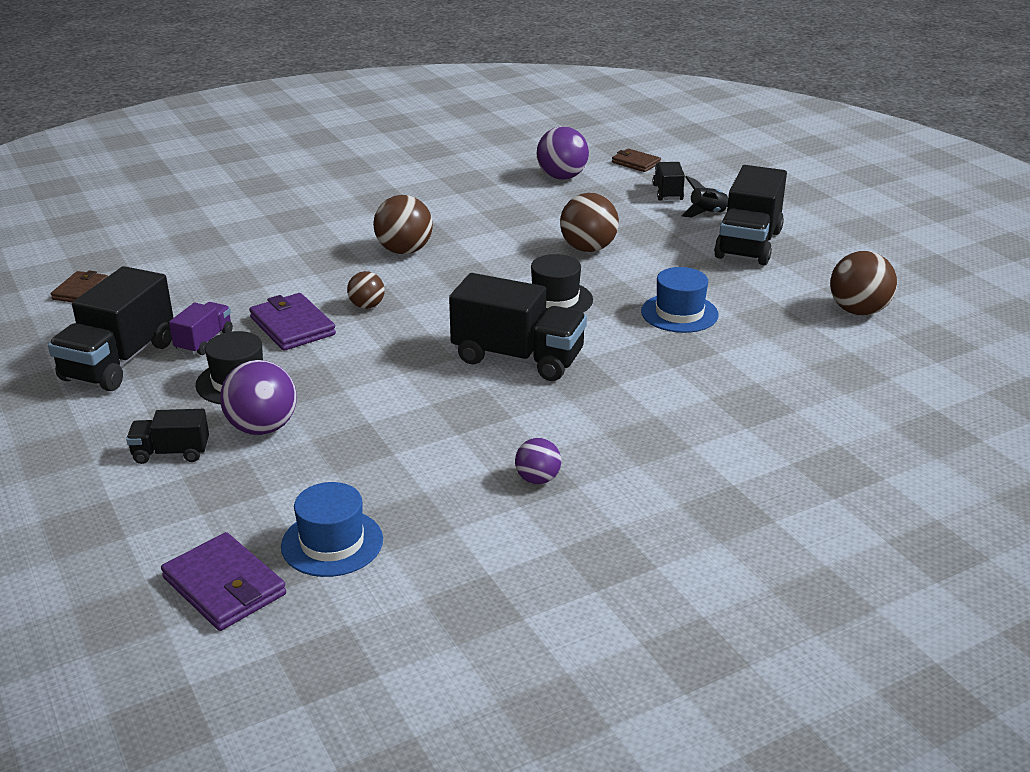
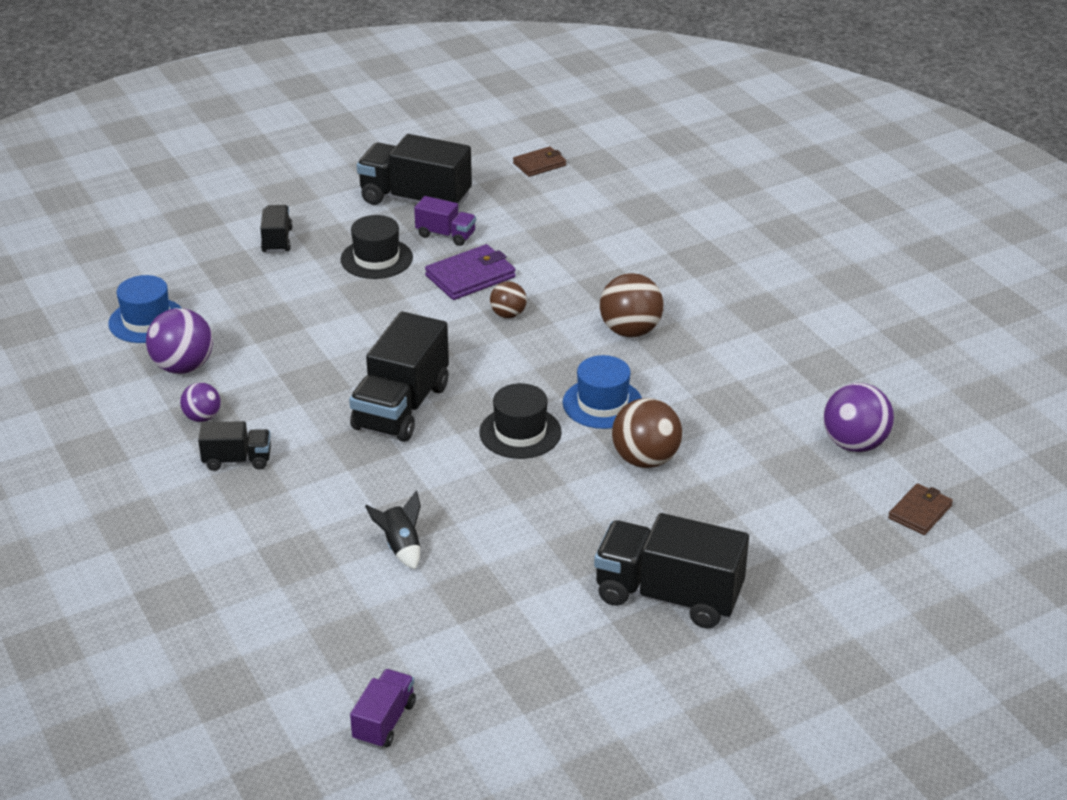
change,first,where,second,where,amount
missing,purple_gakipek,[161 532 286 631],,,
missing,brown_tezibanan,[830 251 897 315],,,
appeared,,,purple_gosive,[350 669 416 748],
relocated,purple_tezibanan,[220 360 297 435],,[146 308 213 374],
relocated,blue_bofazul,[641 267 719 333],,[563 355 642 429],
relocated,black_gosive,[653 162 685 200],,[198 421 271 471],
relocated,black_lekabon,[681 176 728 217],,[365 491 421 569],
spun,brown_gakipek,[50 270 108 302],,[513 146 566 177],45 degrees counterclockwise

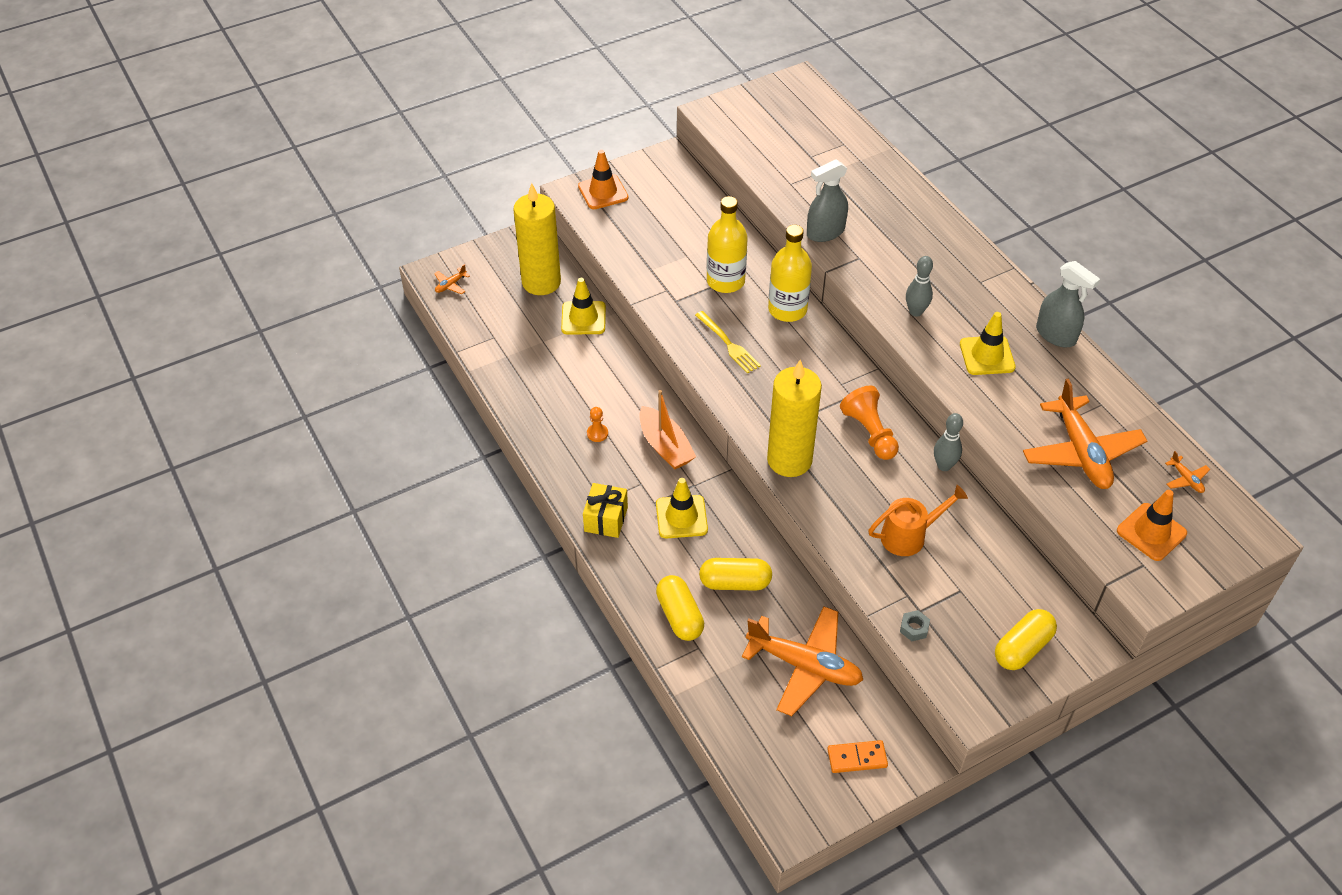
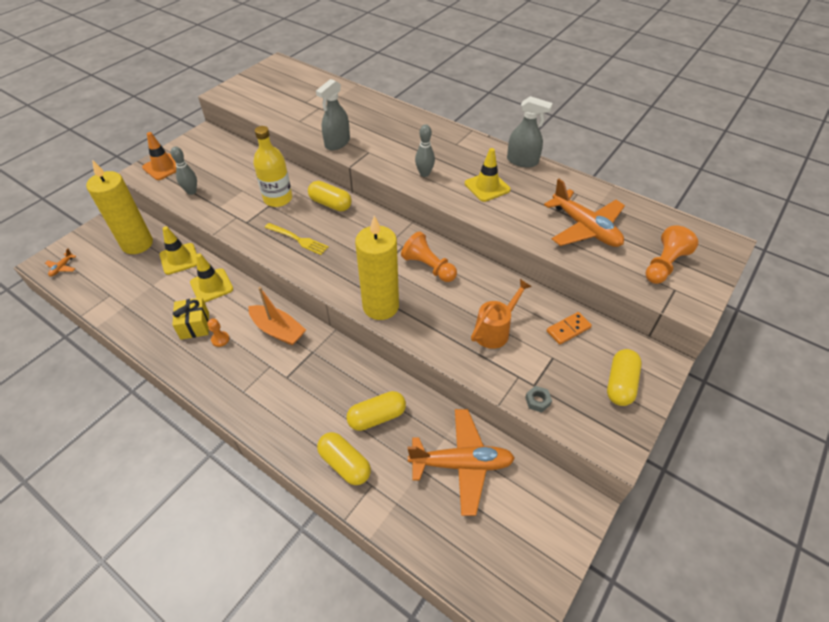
change,first,where,second,where,amount
missing,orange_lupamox,[1165 451 1210 493],,,
relocated,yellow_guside,[583 483 628 538],,[172 297 209 340],
relocated,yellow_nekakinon,[656 478 708 539],,[190 253 233 302],
relocated,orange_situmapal,[827 740 888 773],,[547 312 592 345],
relocated,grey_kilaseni,[934 413 963 471],,[171 146 197 195],
exchanged,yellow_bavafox,[768 225 812 322],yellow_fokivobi,[308 181 352 211],
exchanged,orange_nekakinon,[1117 490 1187 561],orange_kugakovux,[645 225 698 284],

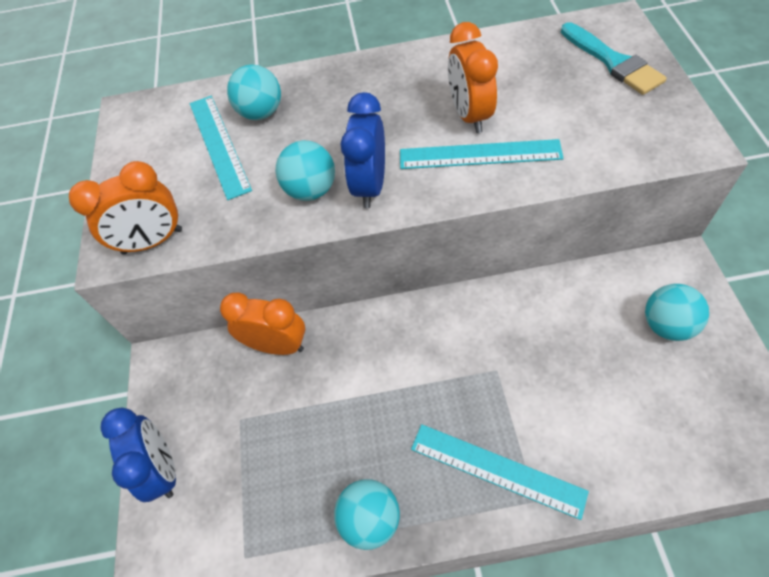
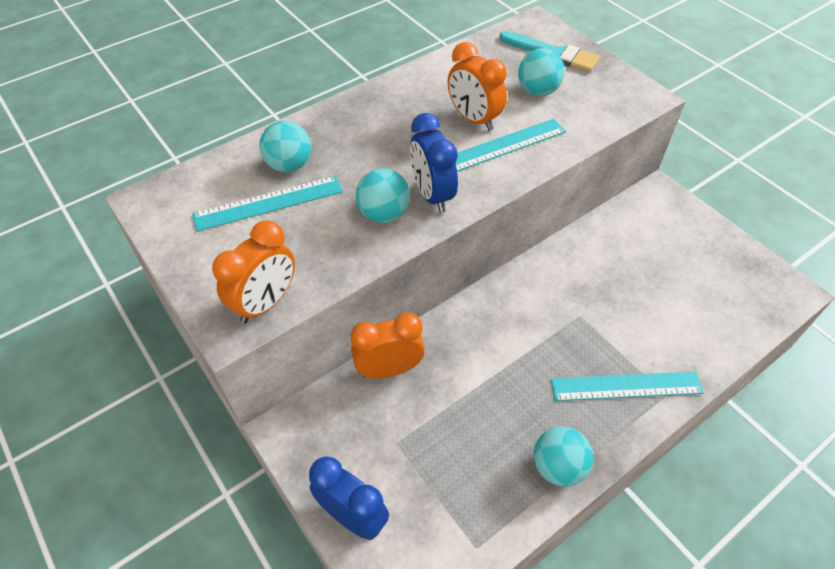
change,first,where,second,where,amount
relocated,turquoise_tezibanan,[645 284 709 341],,[518 48 565 96],
spun,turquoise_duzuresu,[190 96 252 200],,[192 176 343 231],60 degrees counterclockwise

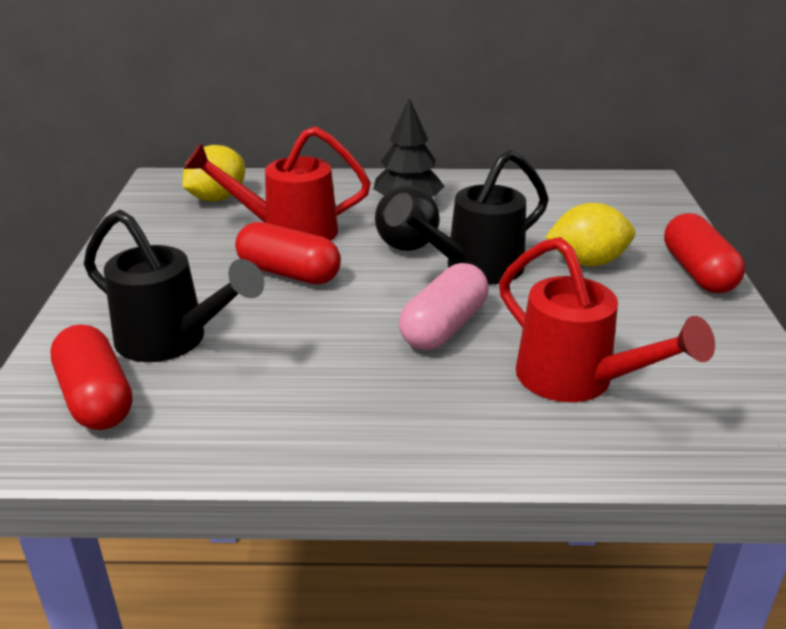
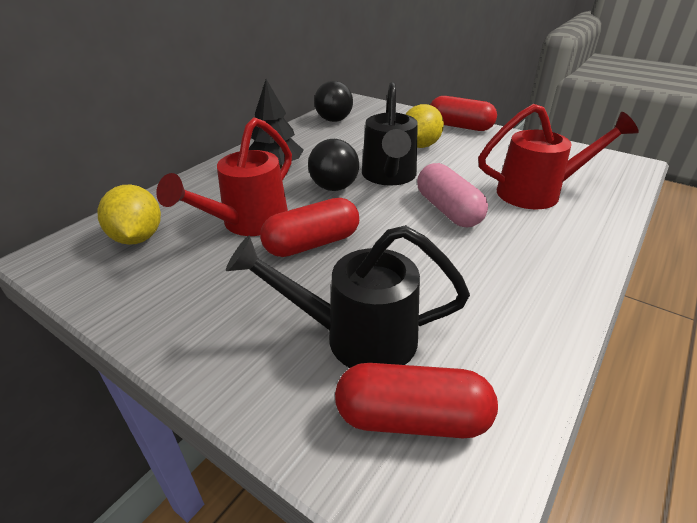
change,first,where,second,where,amount
appeared,,,black_tezibanan,[314 81 353 122],
spun,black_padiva,[84 209 264 362],,[226 225 470 368],150 degrees counterclockwise

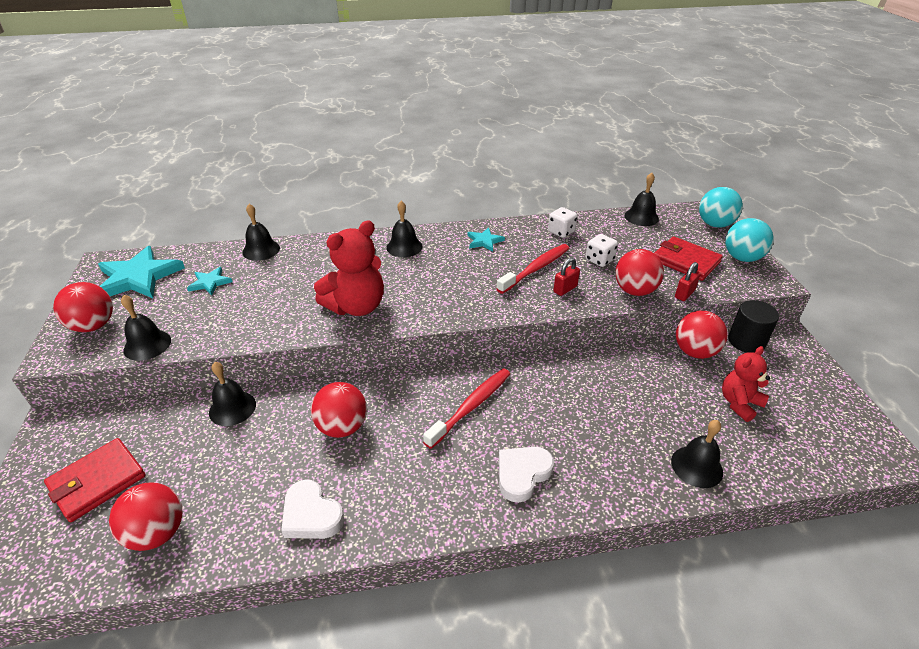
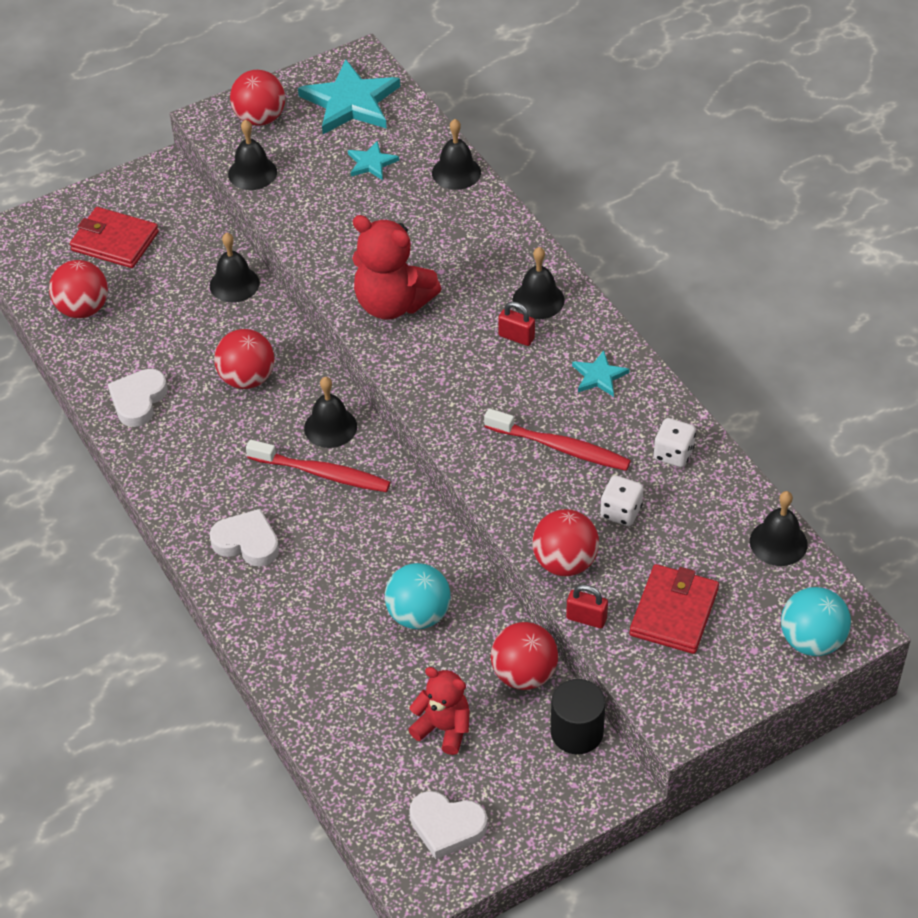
change,first,where,second,where,amount
appeared,,,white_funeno,[409 791 487 859],
relocated,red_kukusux,[553 258 580 296],,[498 302 535 346],
relocated,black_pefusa,[671 420 723 488],,[304 377 357 448],
relocated,turquoise_tezibanan,[725 218 774 262],,[385 563 451 629],

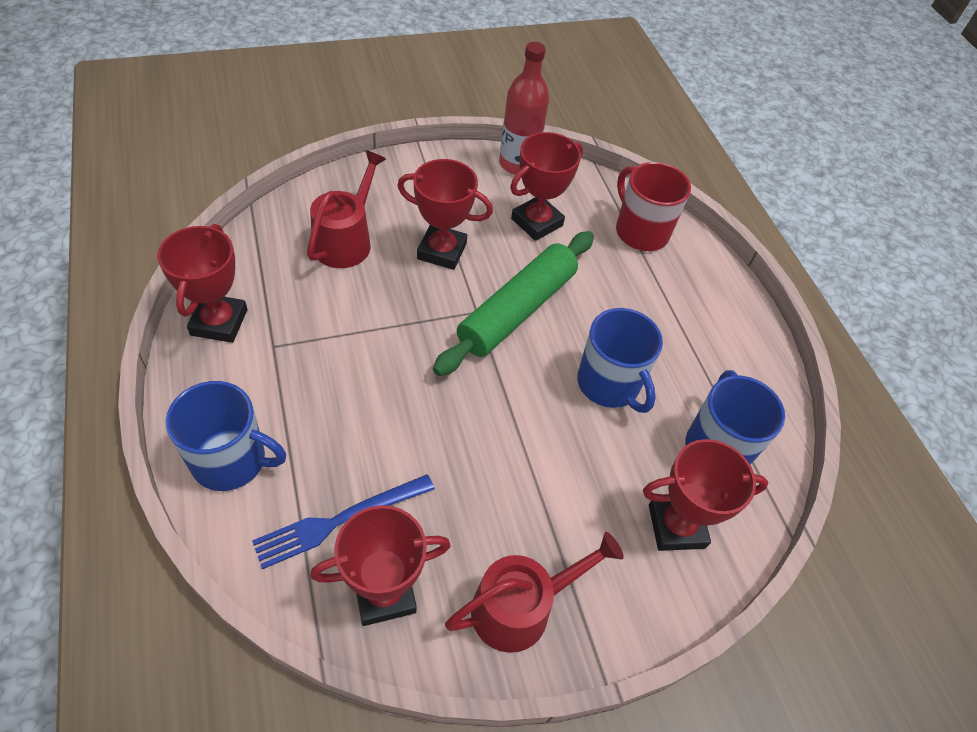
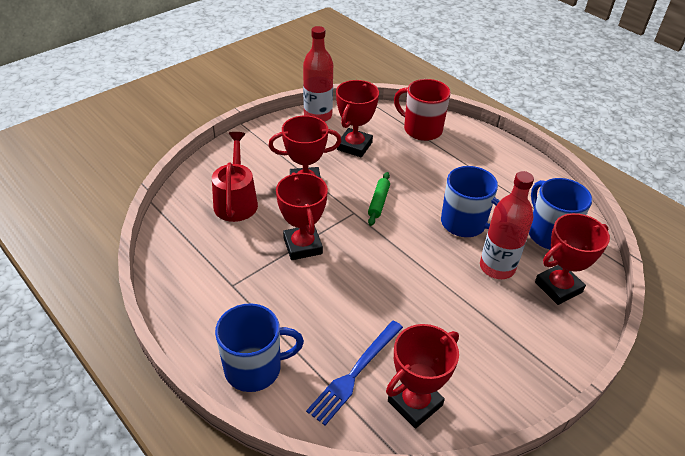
change,first,where,second,where,amount
missing,red_padiva,[445 532 624 653],,,
appeared,,,red_bavafox,[480 171 534 279],
relocated,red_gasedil,[157 224 247 343],,[276 172 328 260],
size,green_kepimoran,[433 231 594 376],,[368 172 390 226],x0.45

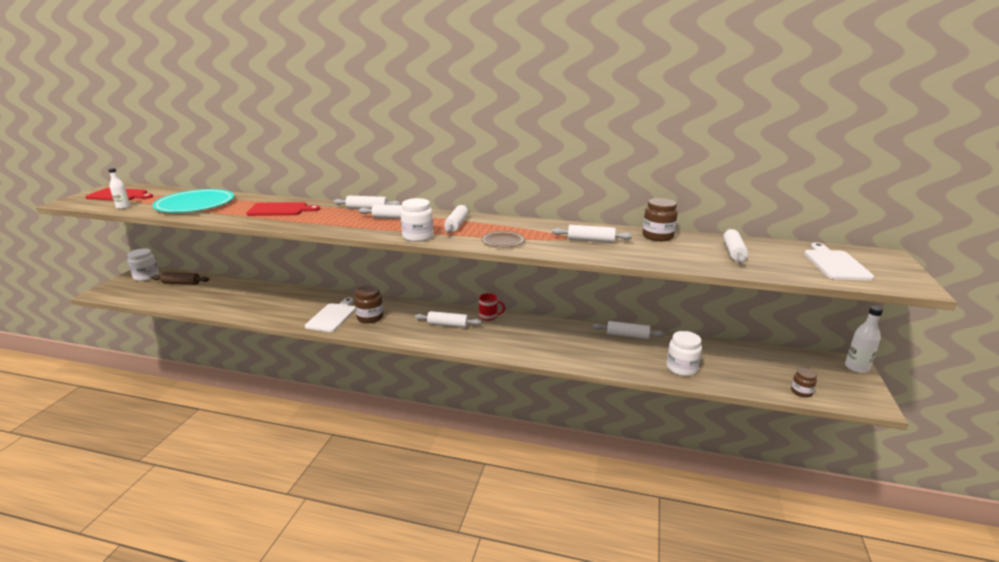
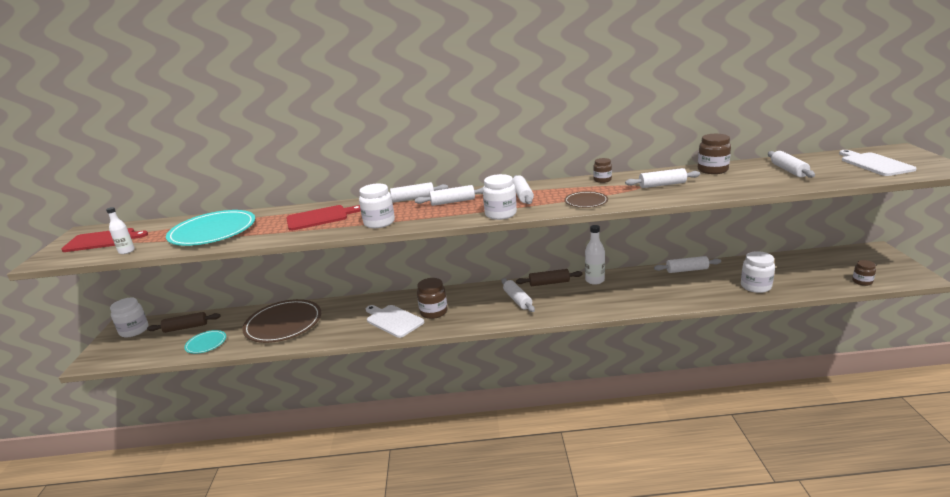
change,first,where,second,where,amount
appeared,,,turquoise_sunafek,[184 330 226 354],
appeared,,,brown_sunafek,[242 299 321 343],
appeared,,,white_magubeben,[359 184 395 228],
appeared,,,brown_magubeben,[593 158 612 183],
relocated,white_bavafox,[845 306 883 373],,[585 225 605 285],
exchanged,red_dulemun,[479 293 505 321],brown_kepimoran,[516 269 583 286],
spun,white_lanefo,[305 298 355 332],,[366 305 424 338],45 degrees counterclockwise
spun,white_kepimoran,[415 311 481 328],,[502 278 535 312],75 degrees clockwise

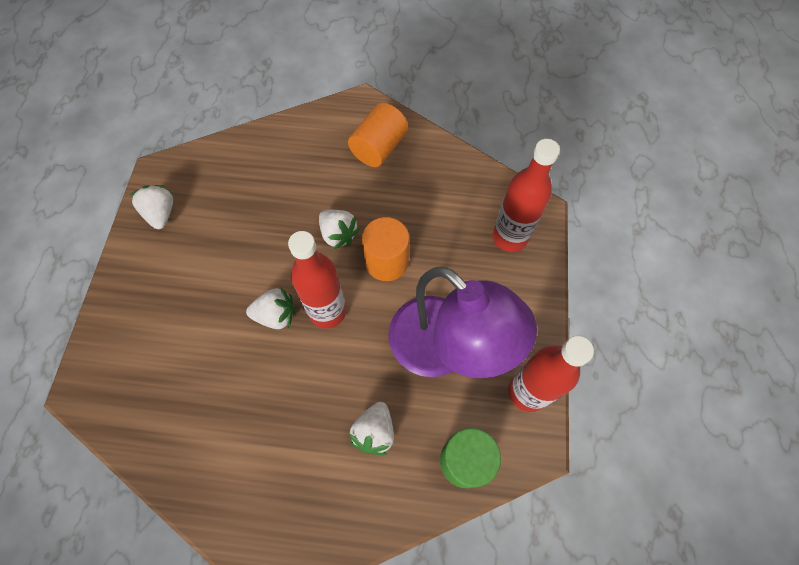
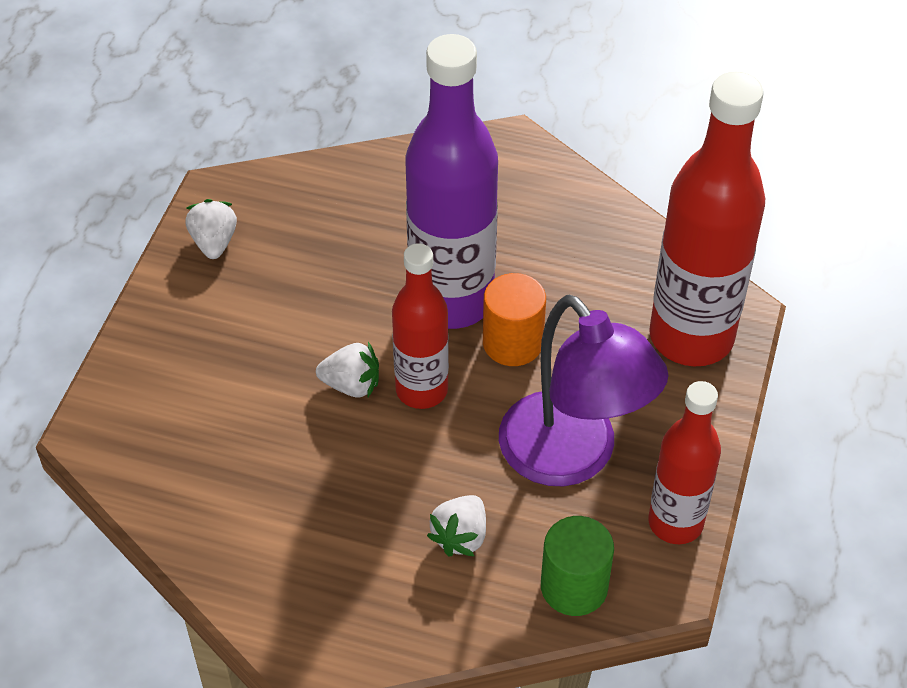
change,first,where,second,where,amount
missing,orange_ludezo,[348 103 408 167],,,
exchanged,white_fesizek,[319 210 360 250],purple_bavafox,[405 34 498 329],
size,red_bavafox,[493 139 560 252],,[649 72 765 366],x1.67

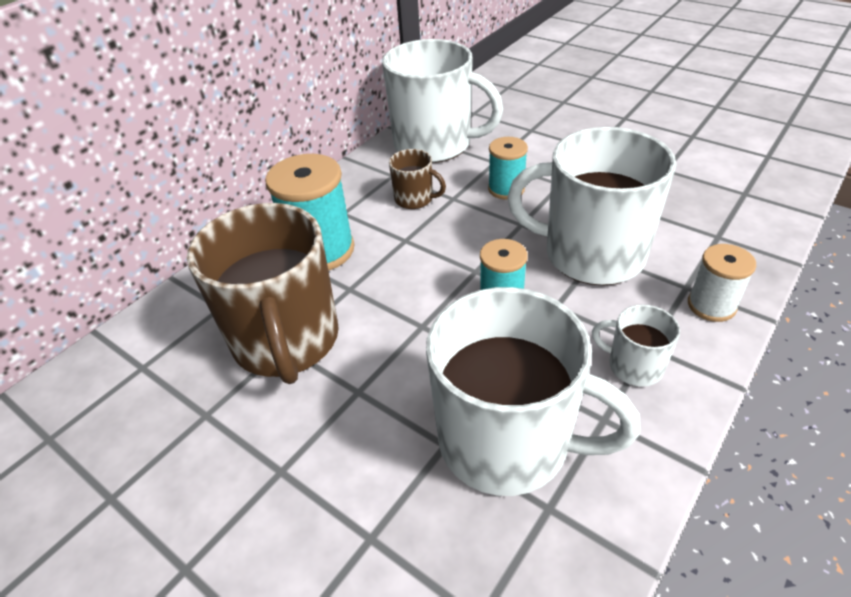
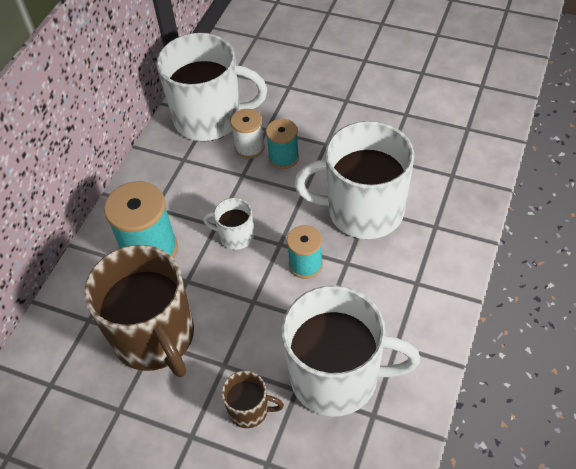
change,first,where,second,where,amount
relocated,brown_dulemun,[389 149 446 209],,[221 371 284 428],
relocated,white_dulemun,[592 305 680 387],,[203 198 254 250],
relocated,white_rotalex,[688 244 756 322],,[230 109 265 159],

